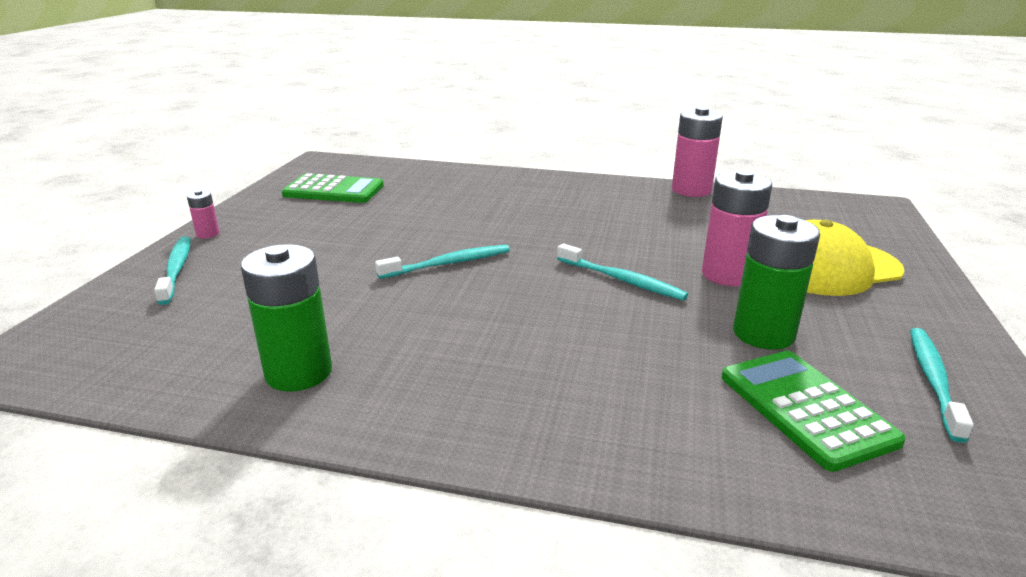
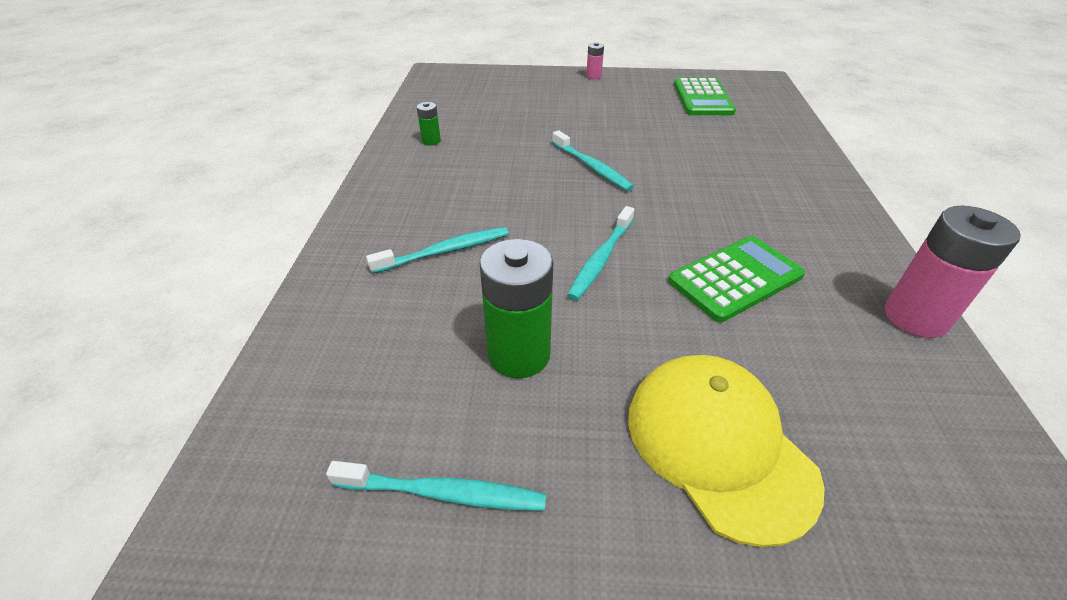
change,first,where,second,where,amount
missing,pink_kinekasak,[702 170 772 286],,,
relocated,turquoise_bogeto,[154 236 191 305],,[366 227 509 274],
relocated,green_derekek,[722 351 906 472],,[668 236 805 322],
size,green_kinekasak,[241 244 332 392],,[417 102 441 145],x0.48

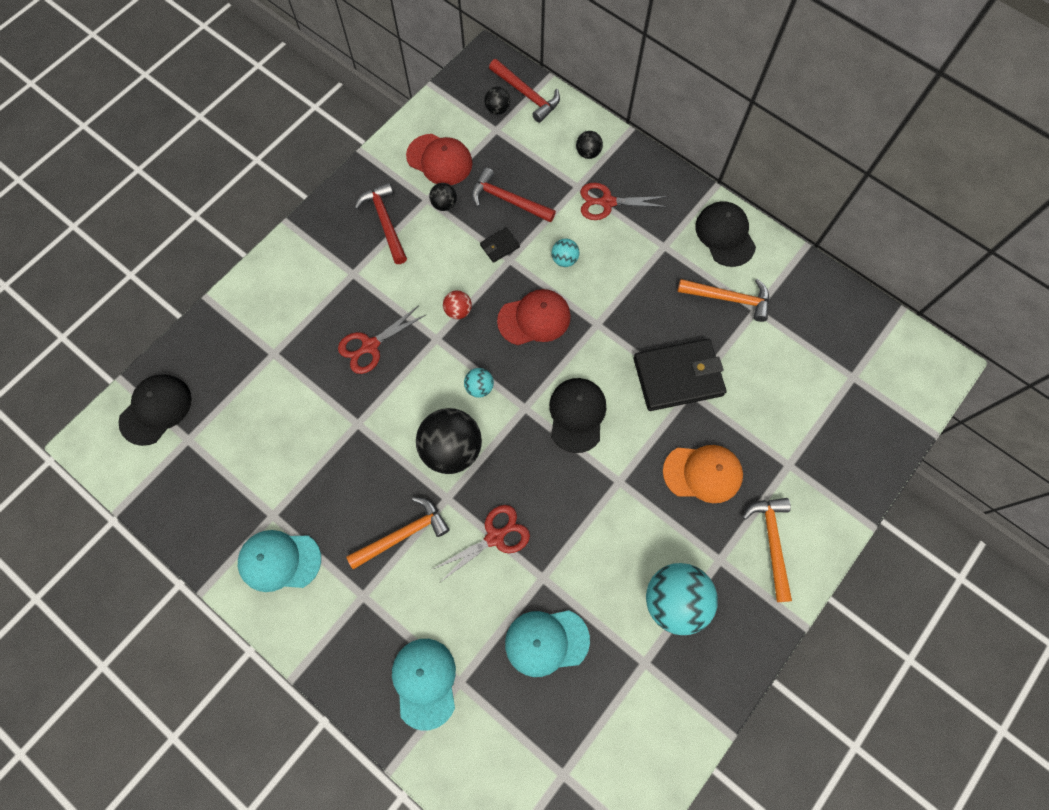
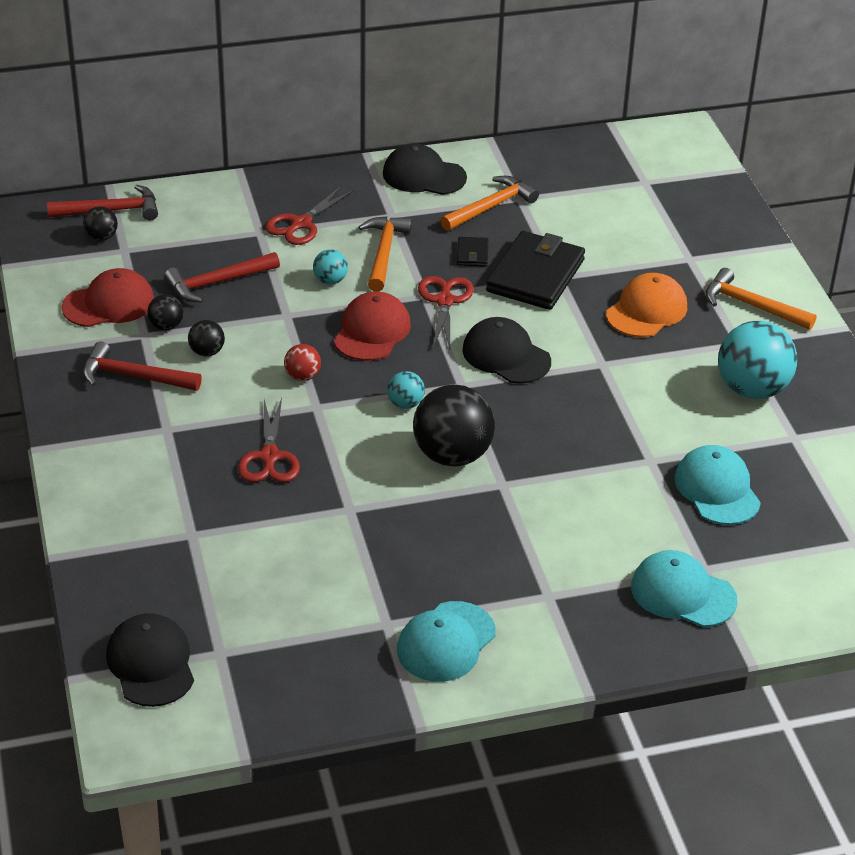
change,first,where,second,where,amount
relocated,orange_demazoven,[346 497 450 569],,[358 216 412 292],
relocated,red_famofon,[433 505 530 581],,[418 276 474 349],
relocated,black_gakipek,[480 227 520 263],,[457 237 488 267],
relocated,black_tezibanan,[576 131 603 159],,[188 320 225 357],
spun,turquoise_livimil,[505 610 590 677],,[675 445 761 525],135 degrees clockwise

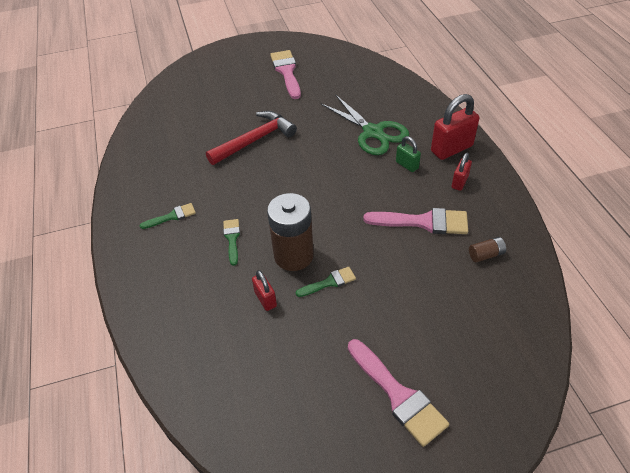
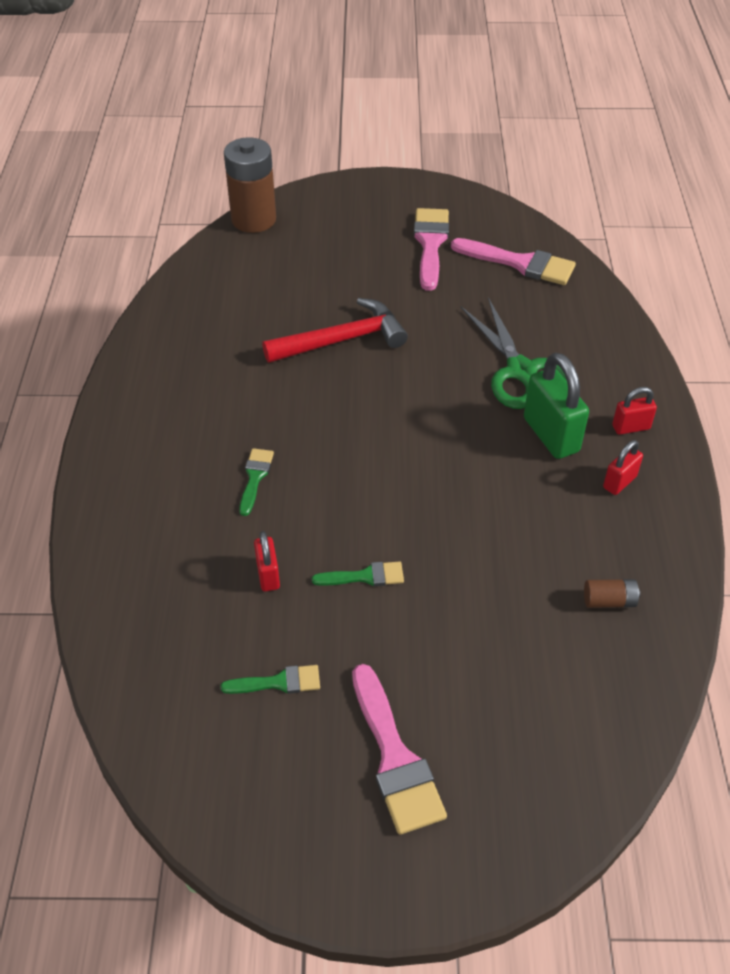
change,first,where,second,where,amount
relocated,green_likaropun,[139 203 196 229],,[221 665 320 694],
relocated,brown_kinekasak,[267 193 314 271],,[224 137 276 233],
relocated,pink_likaropun,[363 208 468 234],,[451 238 576 285],
size,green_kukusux,[396 136 421 172],,[524 353 589 459],x1.84
size,red_kukusux,[431 94 479 160],,[612 387 657 435],x0.54

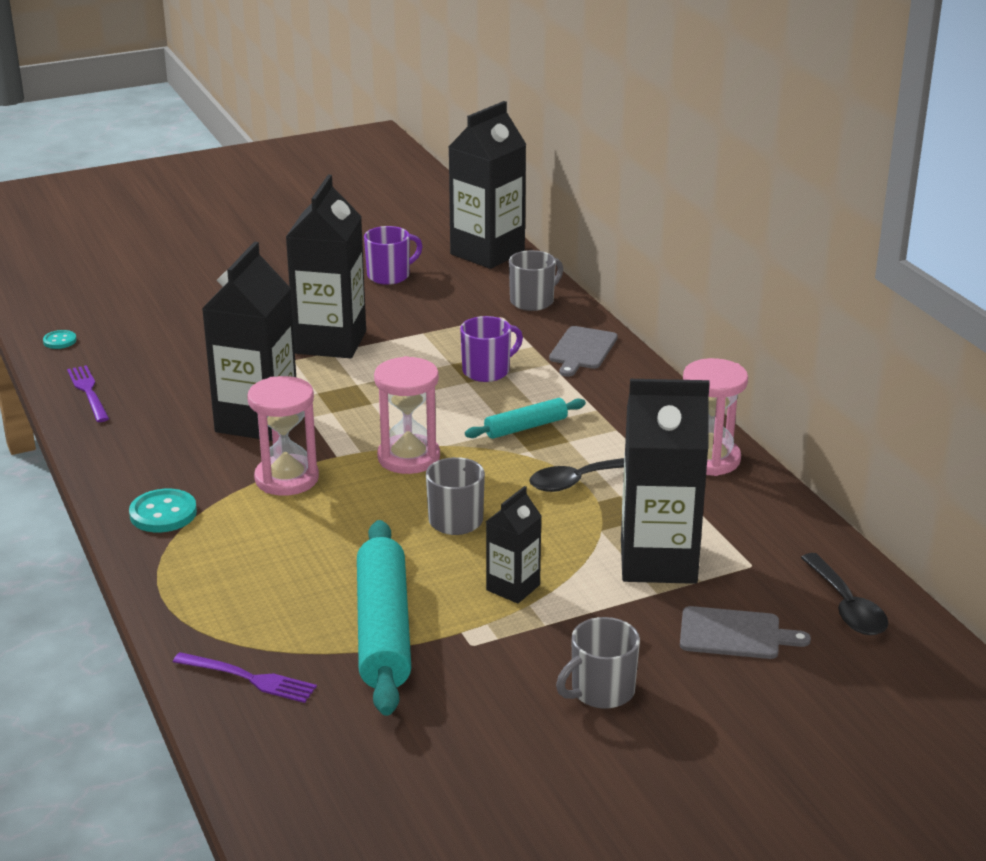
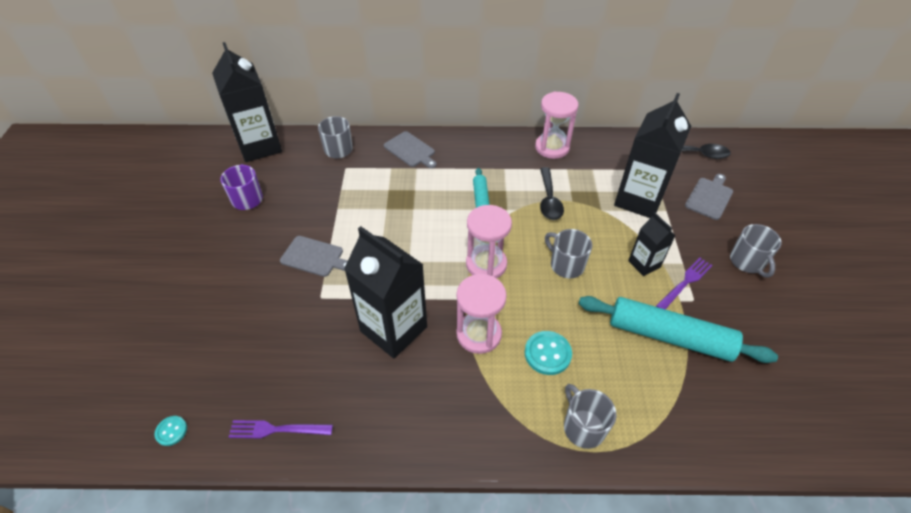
change,first,where,second,where,amount
missing,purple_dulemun,[460 316 523 382],,,
appeared,,,grey_dulemun,[564 384 616 449],
relocated,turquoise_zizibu,[129 489 197 532],,[525 331 572 375],
relocated,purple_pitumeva,[173 652 317 703],,[656 258 712 310],
exchanged,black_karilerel,[286 175 366 358],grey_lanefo,[280 236 348 277],

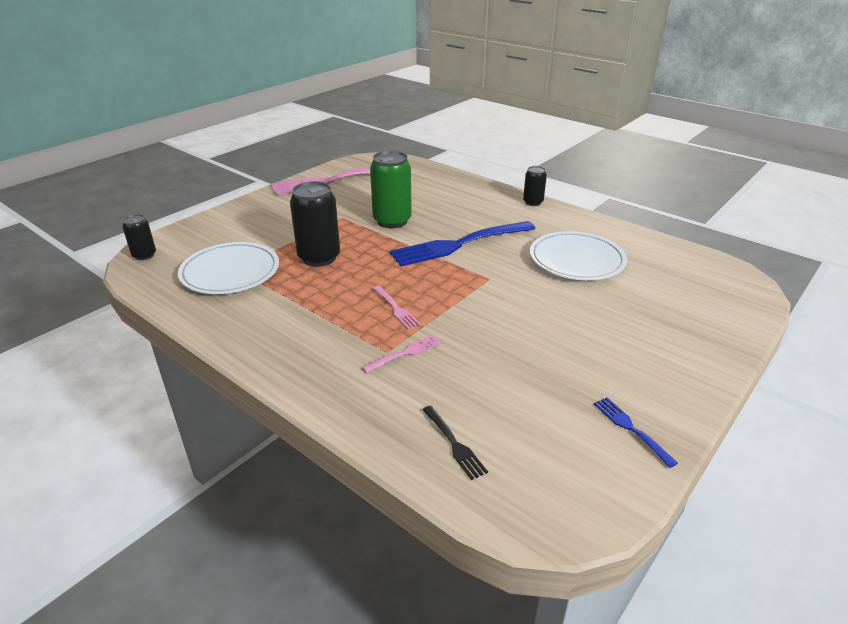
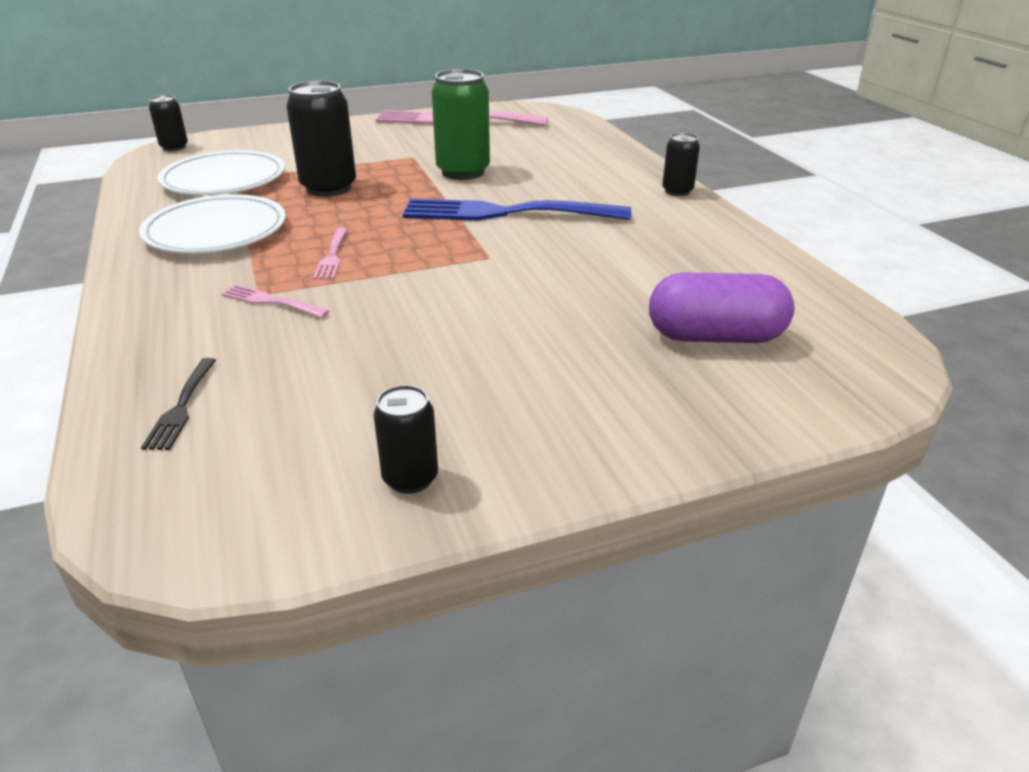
change,first,where,second,where,amount
appeared,,,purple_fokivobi,[649 272 794 343],
relocated,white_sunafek,[530 231 627 280],,[139 194 286 253],
exchanged,blue_pitumeva,[594 398 678 468],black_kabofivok,[373 385 438 494],
spun,pink_pitumeva,[362 335 442 373],,[222 285 329 318],150 degrees counterclockwise

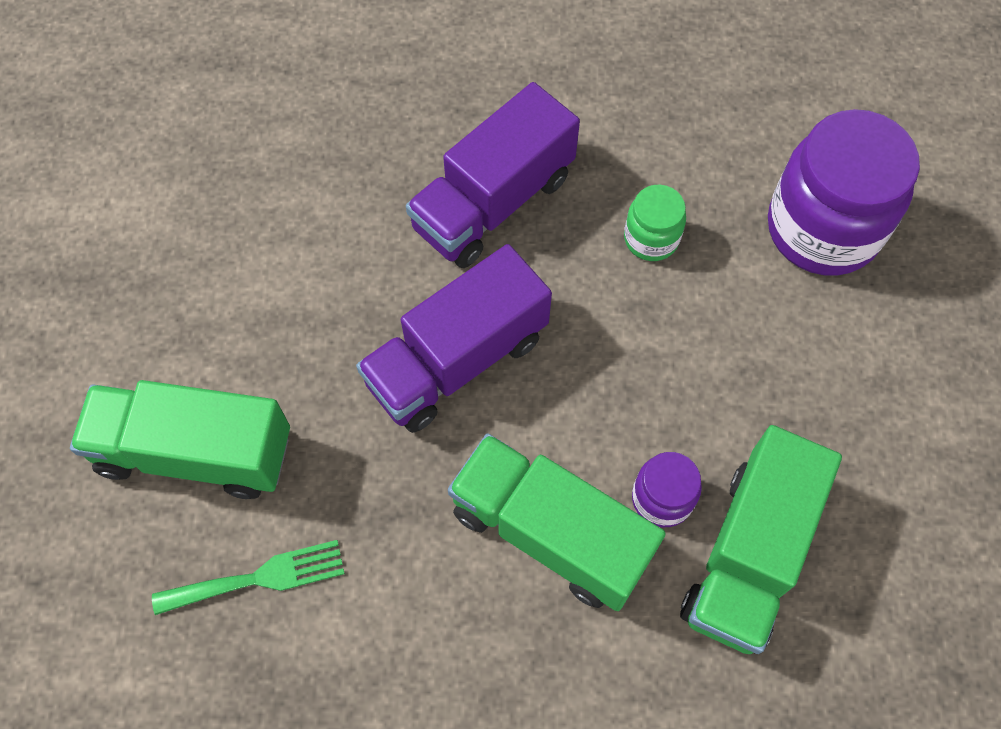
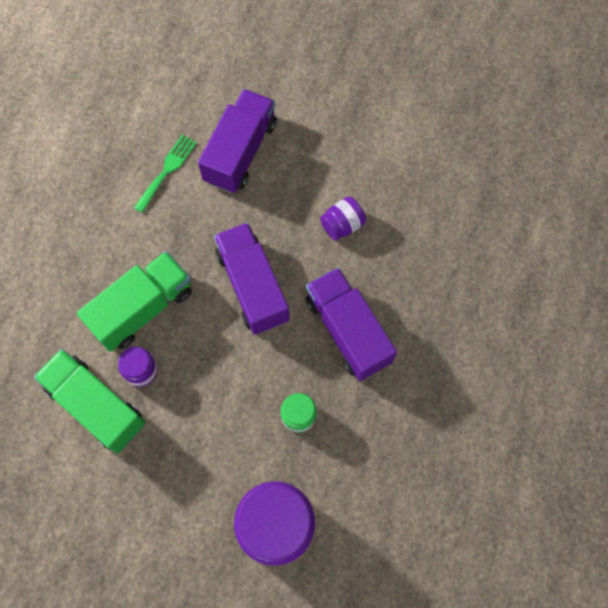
change,first,where,second,where,amount
appeared,,,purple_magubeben,[320 196 366 241],
colour,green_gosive,[70 380 290 499],purple_gosive,[198 89 277 193],
spun,green_pitumeva,[152 540 345 615],,[134 135 197 213],150 degrees counterclockwise

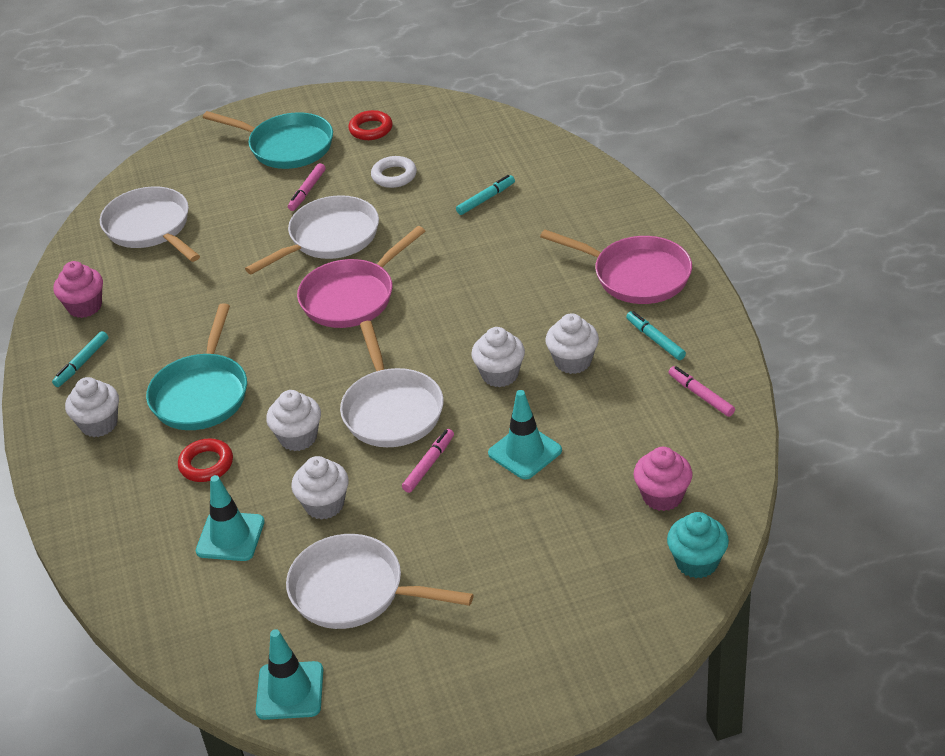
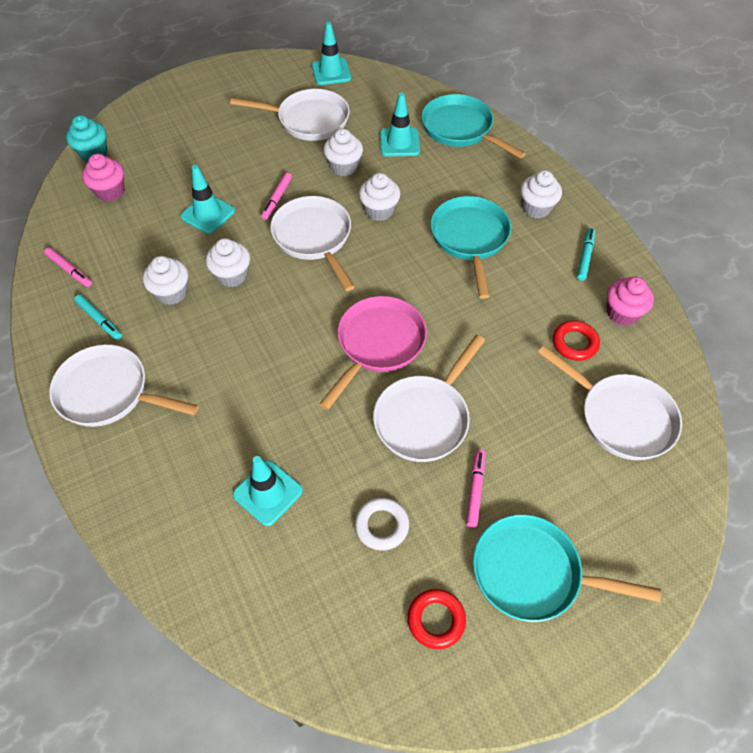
change,first,where,second,where,amount
appeared,,,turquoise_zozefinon,[422 94 526 159],
relocated,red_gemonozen,[178 439 233 482],,[553 320 600 361],
exchanged,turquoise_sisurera,[456 175 515 215],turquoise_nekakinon,[233 456 303 526],
colour,pink_zozefinon,[540 230 692 304],white_zozefinon,[49 344 199 427],

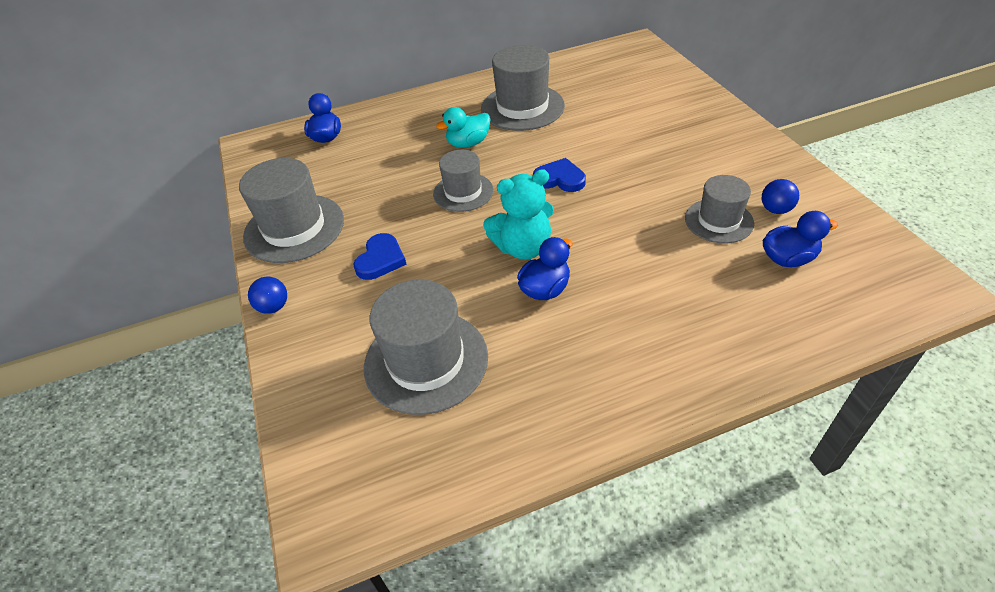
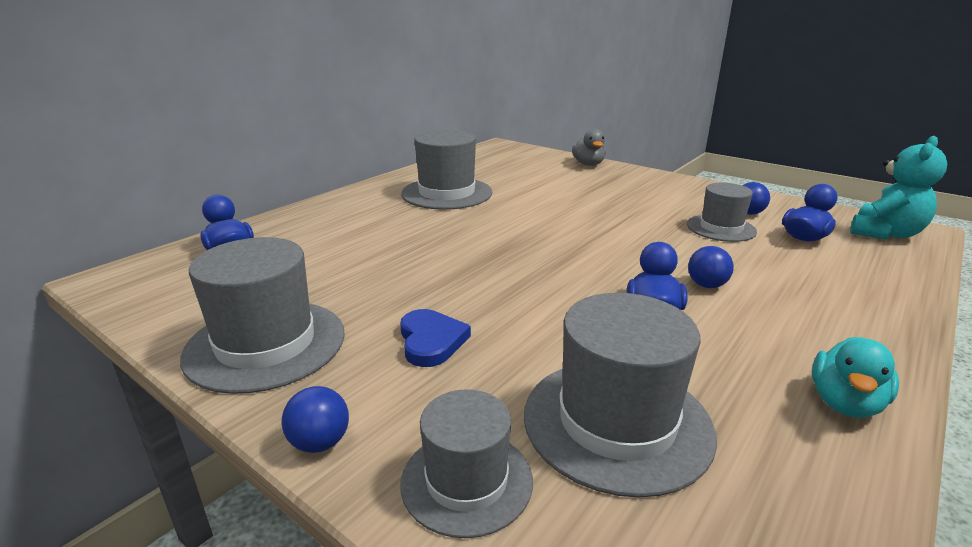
change,first,where,second,where,amount
missing,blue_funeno,[533 158 586 192],,,
appeared,,,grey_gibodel,[572 129 606 166],
appeared,,,blue_tezibanan,[688 246 734 288],
relocated,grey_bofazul,[433 150 493 212],,[400 389 533 538],
relocated,turquoise_gibodel,[436 107 491 148],,[812 337 899 418],
relocated,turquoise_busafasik,[483 169 554 260],,[850 136 947 240],

